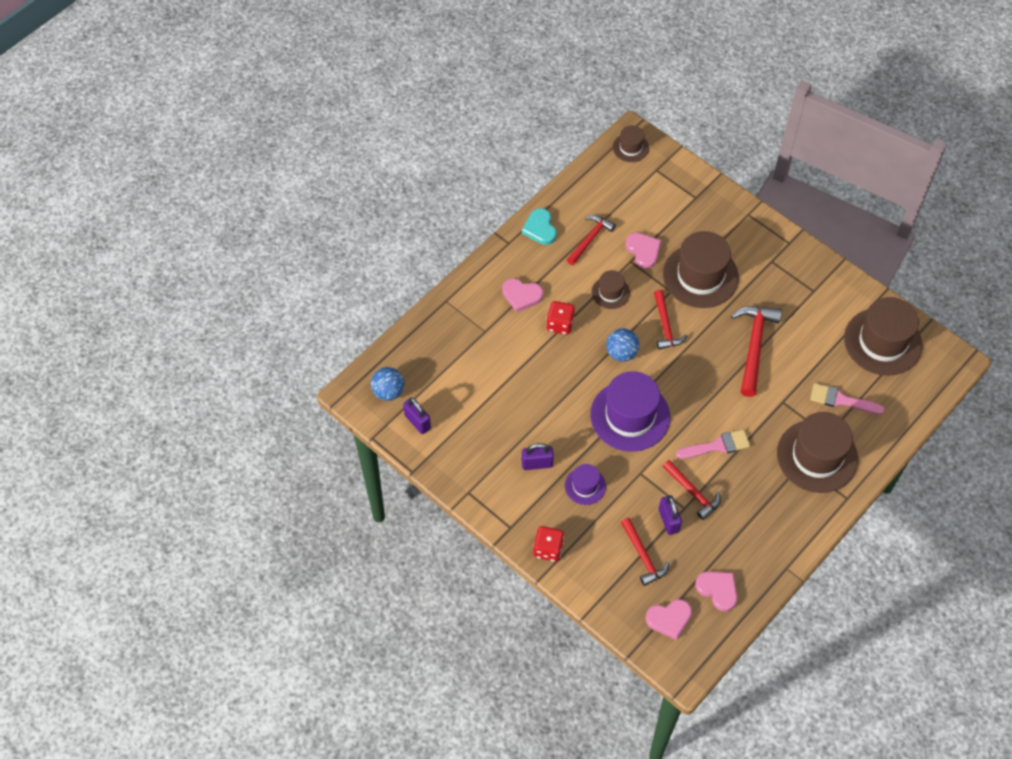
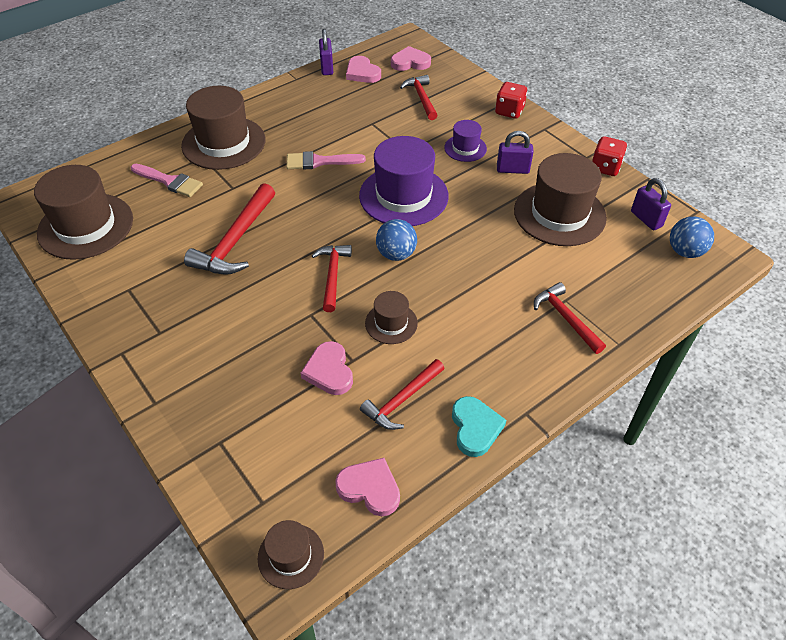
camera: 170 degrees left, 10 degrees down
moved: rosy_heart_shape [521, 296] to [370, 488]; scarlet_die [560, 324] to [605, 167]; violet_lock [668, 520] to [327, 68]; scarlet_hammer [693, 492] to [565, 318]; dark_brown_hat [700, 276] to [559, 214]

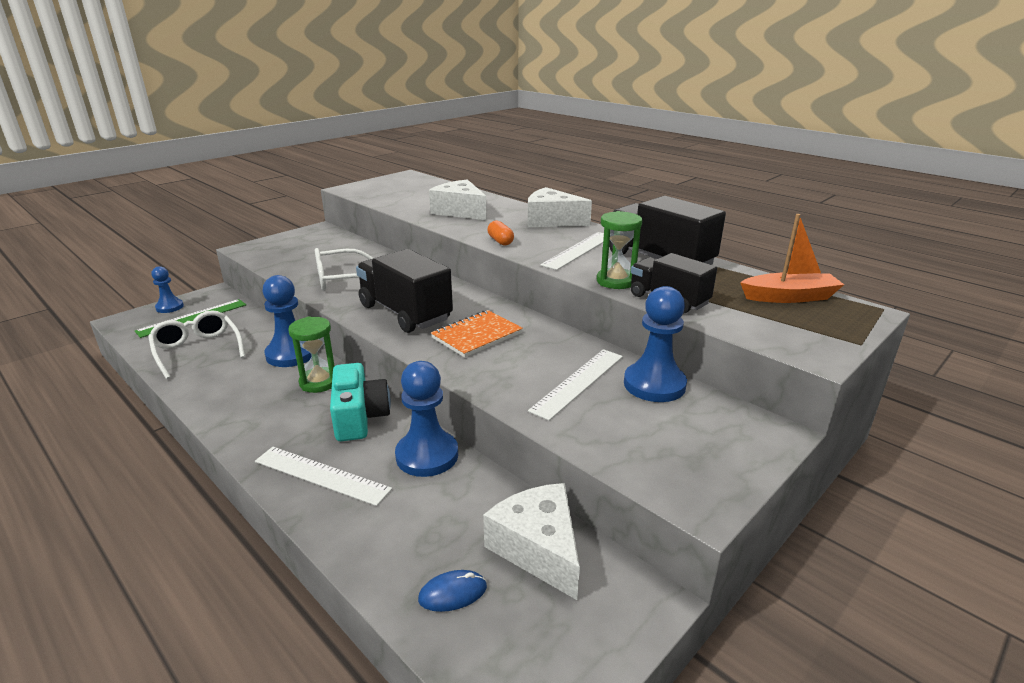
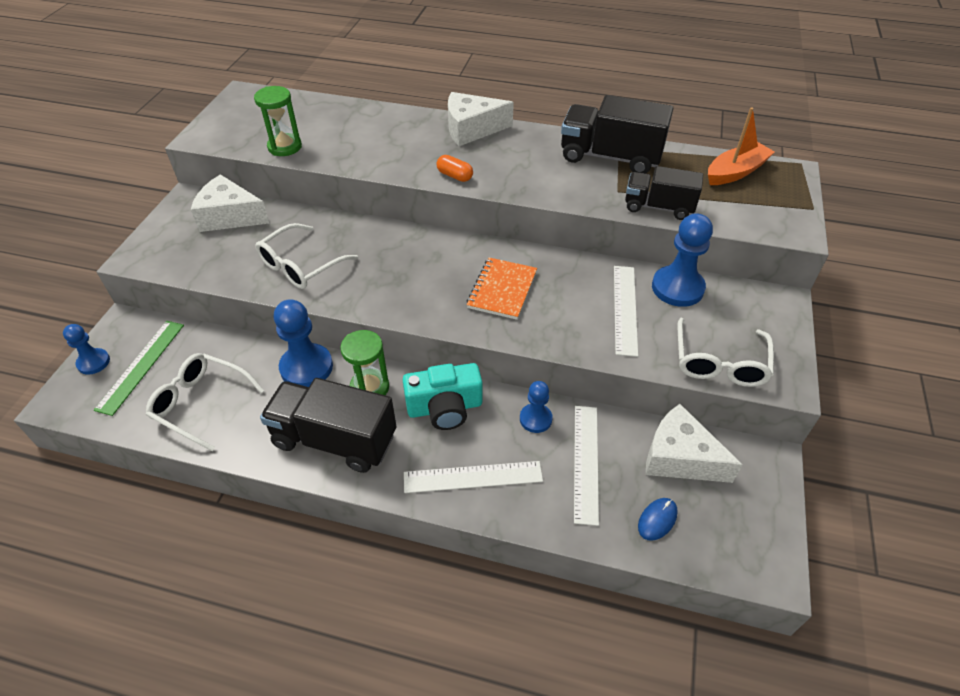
camera: 30 degrees left, 20 degrees up
added: white_glasses [719, 363]
moved: ebony_toy_truck [405, 313] to [334, 440]; white_cheese [460, 211] to [230, 216]; white_ruler [579, 250] to [586, 462]; emerald_sandglass [616, 281] to [285, 147]
turned: turquoise_compact_camera [359, 417] = [445, 408] 120 degrees clockwise
resized: royal_blue_game_pawn [427, 455] = [535, 419] x0.59

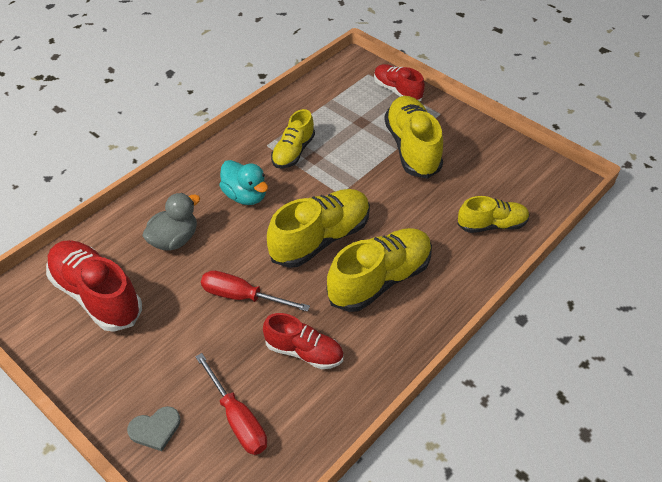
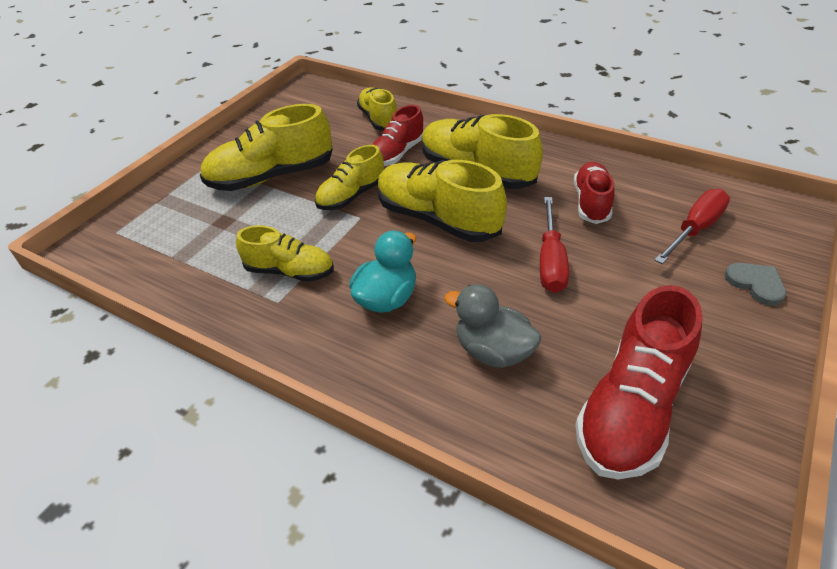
camera: 100 degrees left, 5 degrees down
added: bright_yellow_sneaker [351, 196]
moved: scarlet_sneaker [397, 91] to [397, 153]

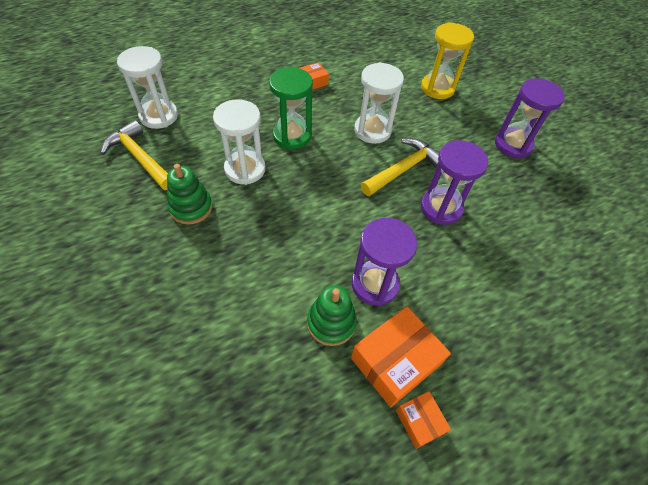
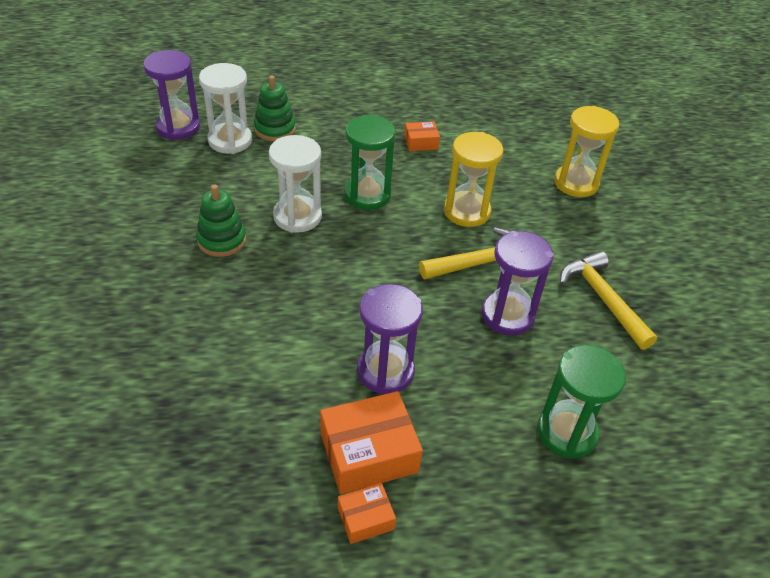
camera: 20 degrees right, 10 degrees down
added: emerald_sandglass [567, 432]
moved: bright_yellow_hammer [140, 157] to [602, 299]; emerald_ring_stacker [331, 322] to [275, 129]; violet_sandglass [513, 145] to [178, 127]
recoloured: white_sandglass [372, 130] to bright_yellow_sandglass [467, 211]
turned: orange_box [420, 421] = [365, 518] 75 degrees clockwise

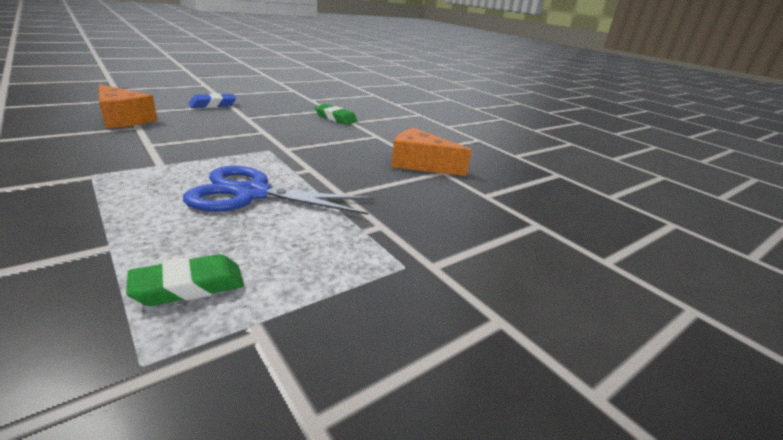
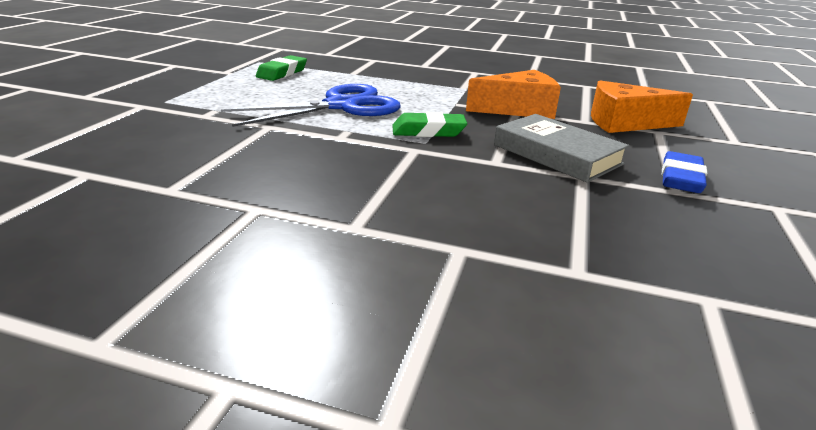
camera: 145 degrees right, 0 degrees up
added: gray_hardcover [557, 154]
moved: emerald_eraser [335, 118] to [428, 131]; orange_cheese [420, 164] to [518, 109]

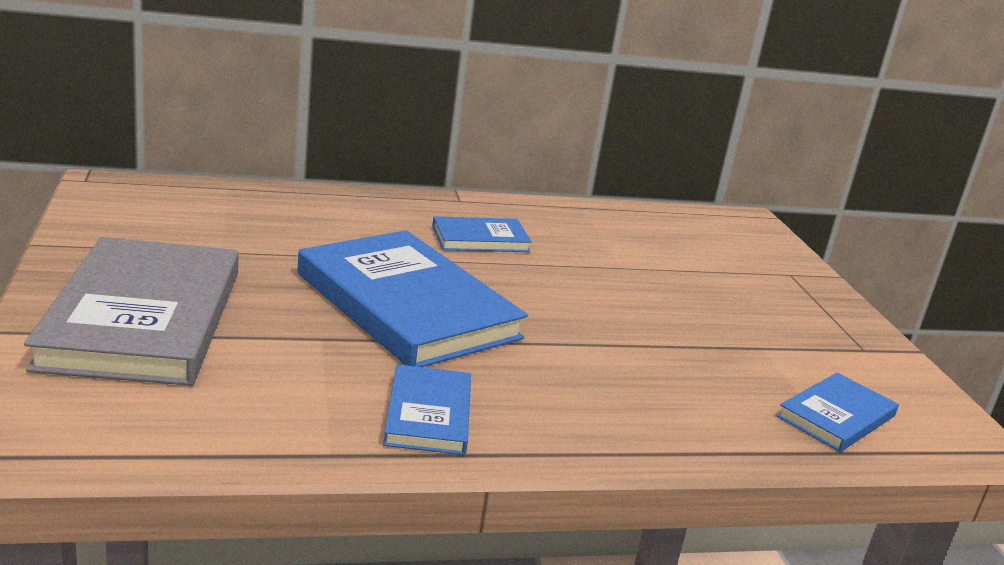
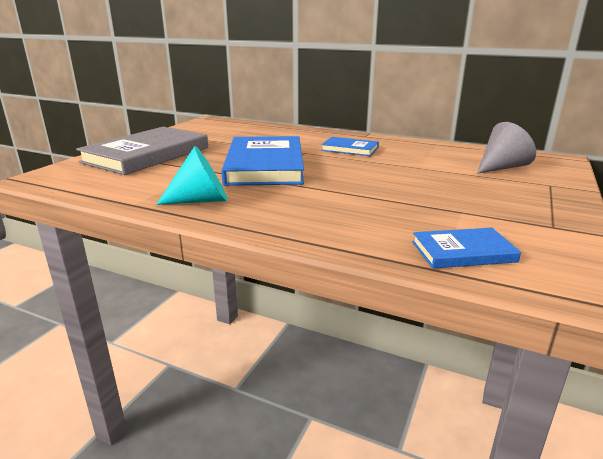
camera: 40 degrees right, 0 degrees up
added: gray_cone [501, 167]
replaced: royal_blue_hardcover [428, 414] to turquoise_cone [201, 200]

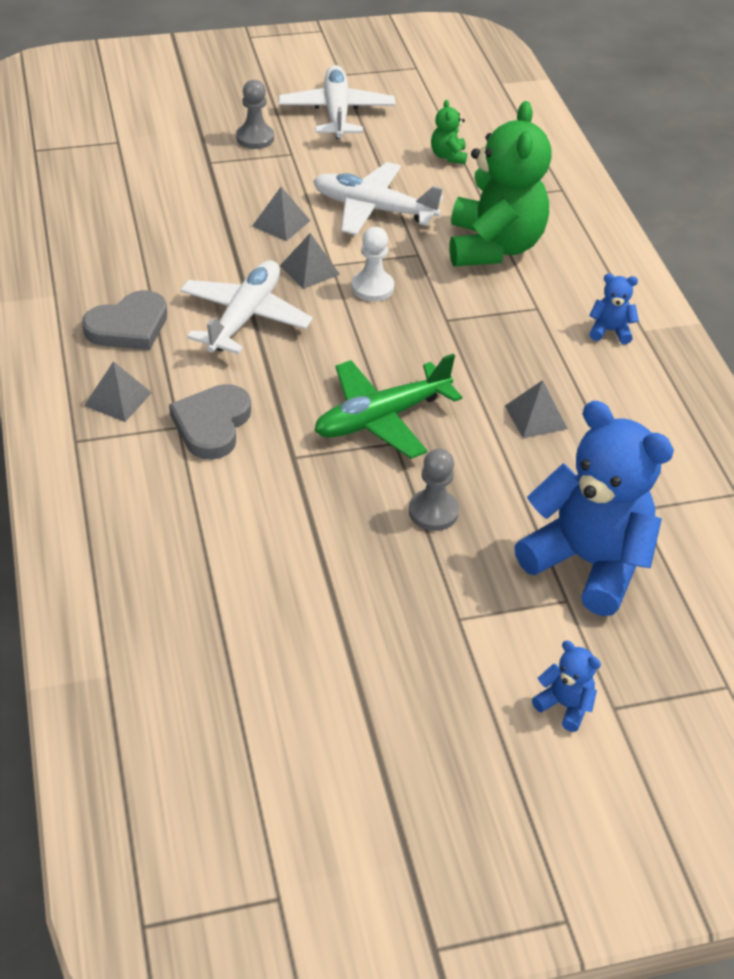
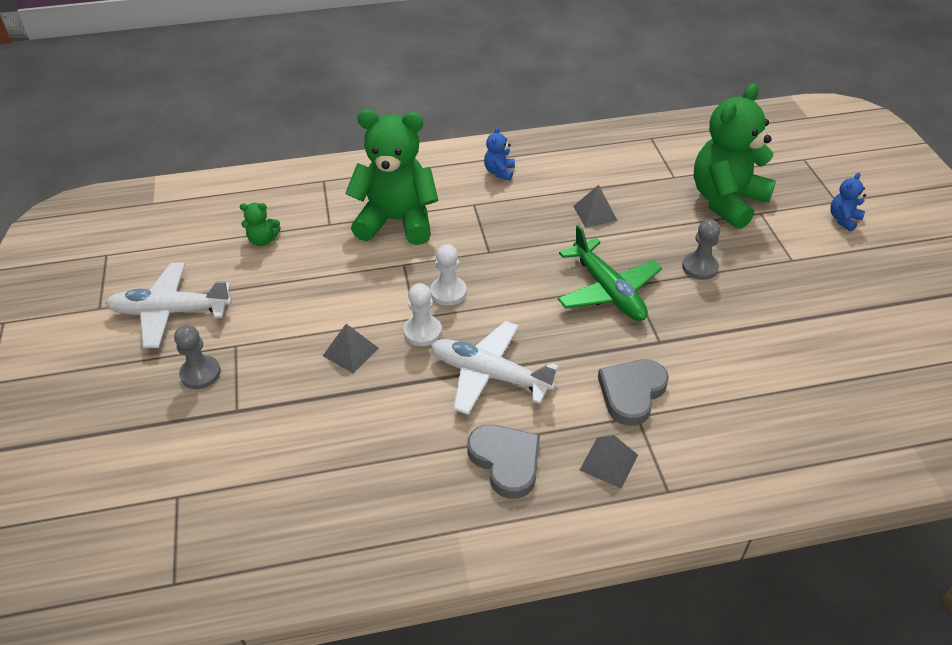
camera: 85 degrees left, 0 degrees up
removed: white_plane [373, 209]
replaced: gray_pyramid [309, 270] to white_game_pawn [422, 332]
recoloured: royal_blue_teddy [587, 562] to emerald_teddy [726, 201]
turned: gray_heart_shape [212, 425] = [632, 393] 105 degrees clockwise

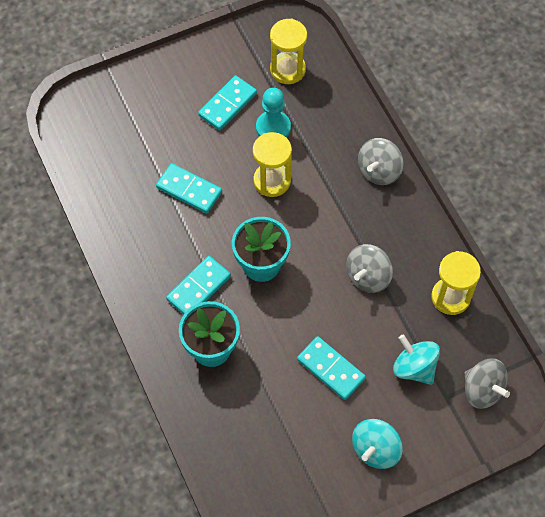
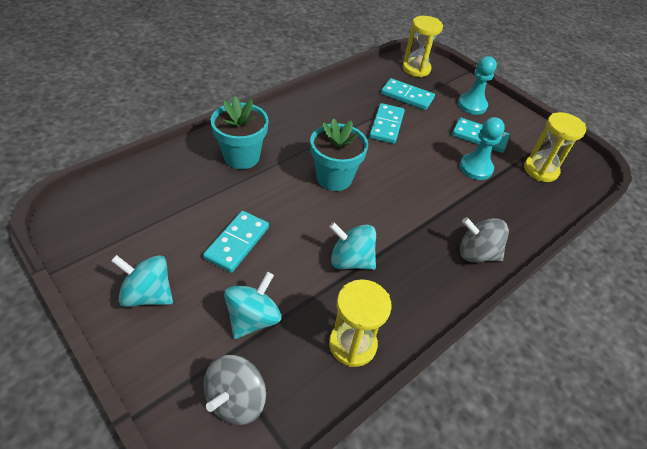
camera: 70 degrees right, 15 degrees down
added: turquoise_game_pawn [472, 105]
moved: turquoise_domino_piece [198, 288] to [407, 96]; bright_yellow_sandglass [272, 181] to [416, 69]
recoloured: gray_whirligig [368, 276] to turquoise_whirligig [350, 260]

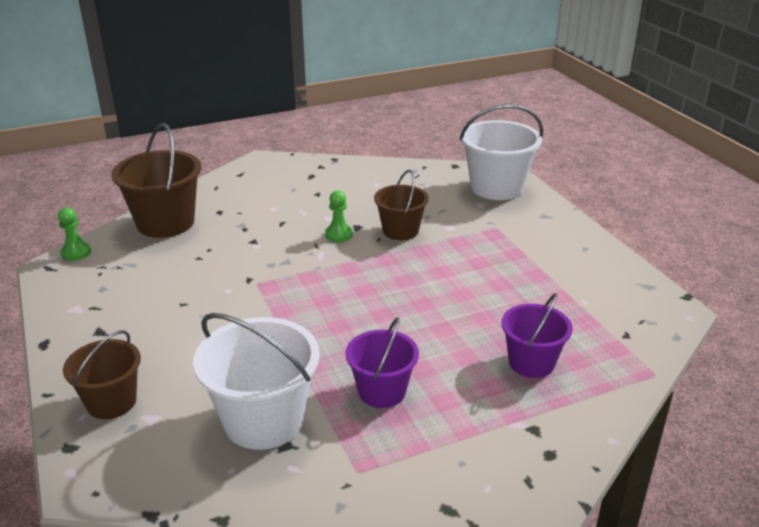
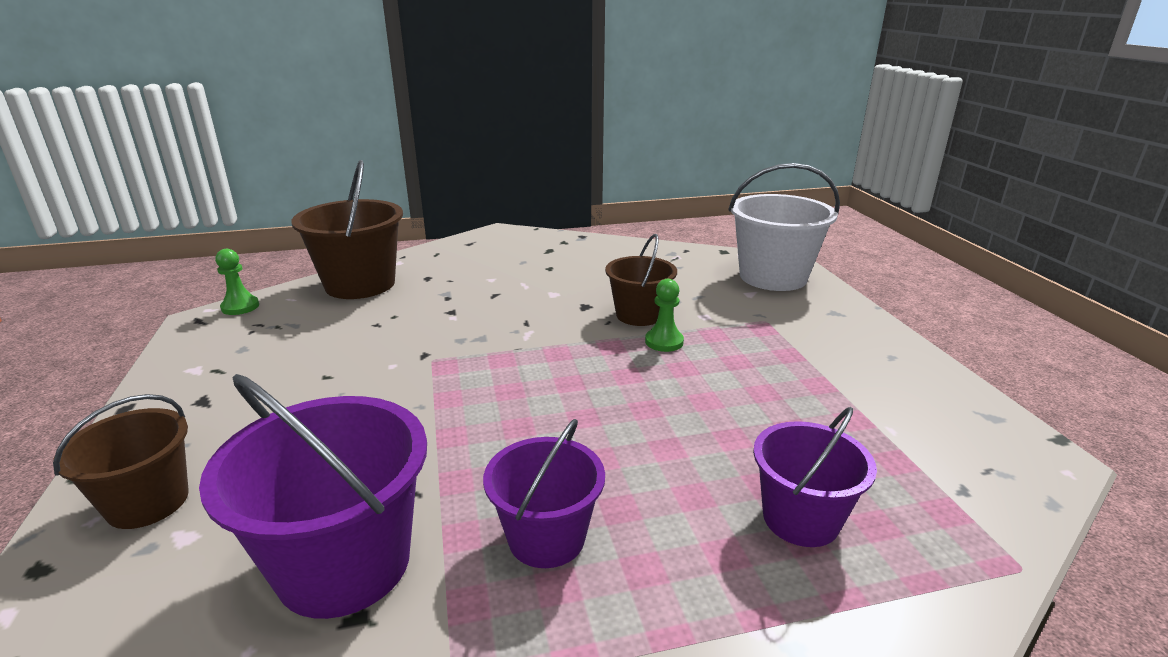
camera: 10 degrees right, 5 degrees down
moved: emerald_game_pawn [338, 234] to [664, 342]
recoloured: white_bucket [263, 420] to violet_bucket [344, 564]

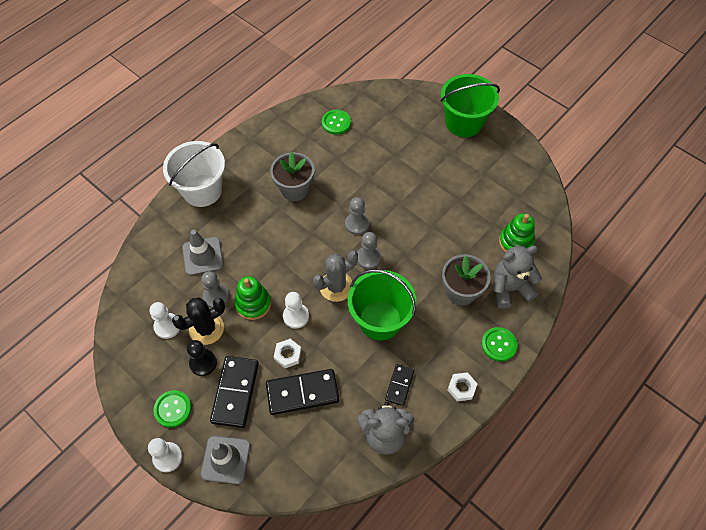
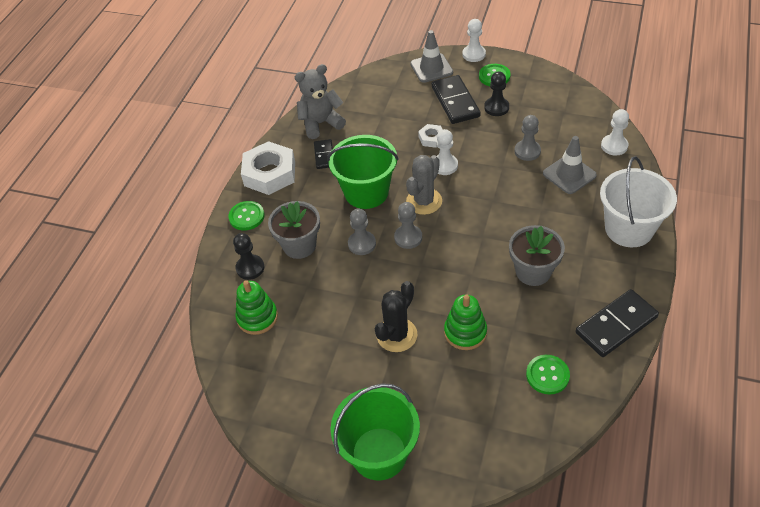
camera: 160 degrees right, 10 degrees down
moved: white_game_pawn [167, 326] to [614, 146]; ebony_saguaro_cactus [206, 329] to [396, 335]; emerald_ring_stacker [253, 304] to [465, 332]; ebony_domino_piece [302, 392] to [616, 325]; gray_game_pawn [357, 224] to [362, 244]
replaced: gray_teddy [510, 288] to ebony_game_pawn [250, 268]
resized: white_nut [461, 388] = [270, 173] x2.09

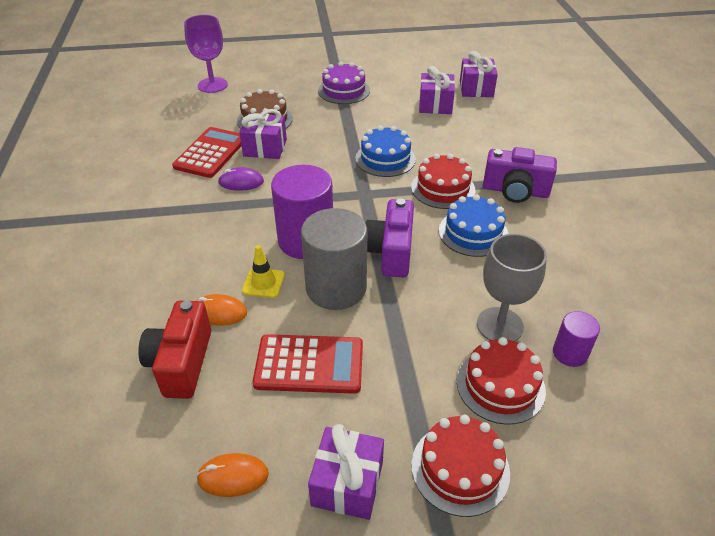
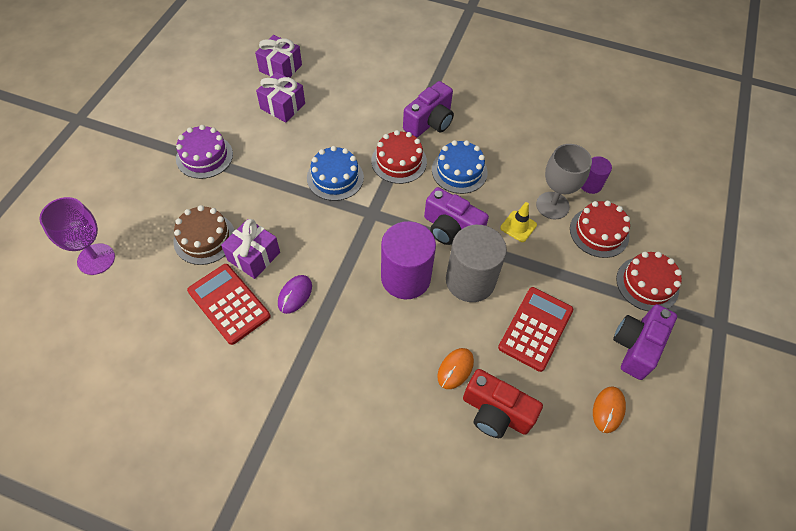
camera: 65 degrees left, 15 degrees up
moved: bright_yellow_safety_cone [263, 283] to [518, 226]
replaced: violet_present [347, 483] to violet_compact_camera [636, 346]

